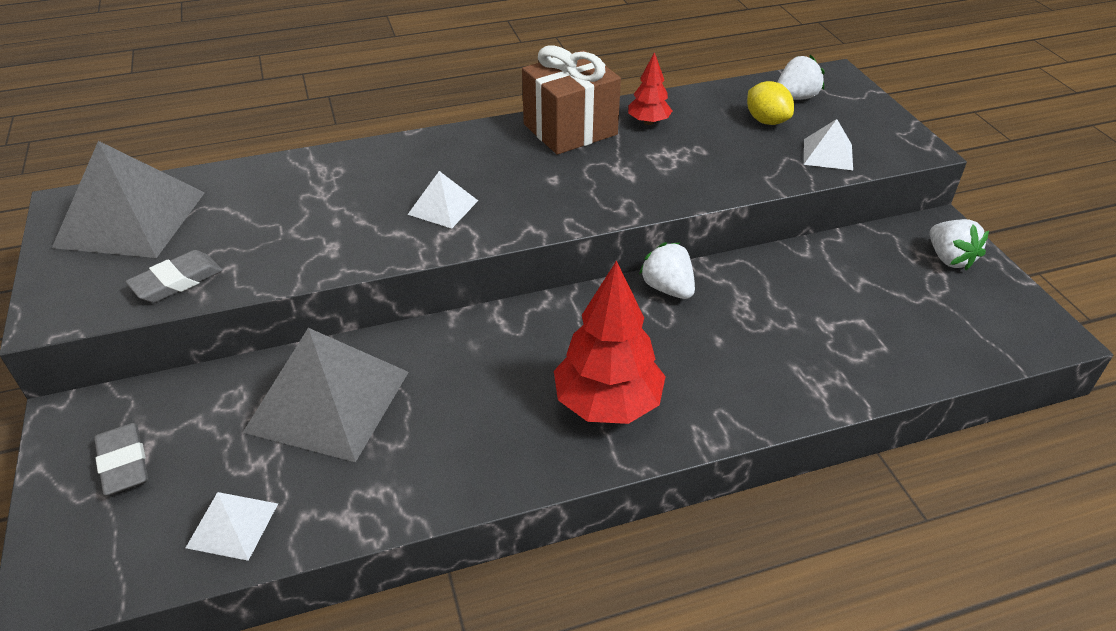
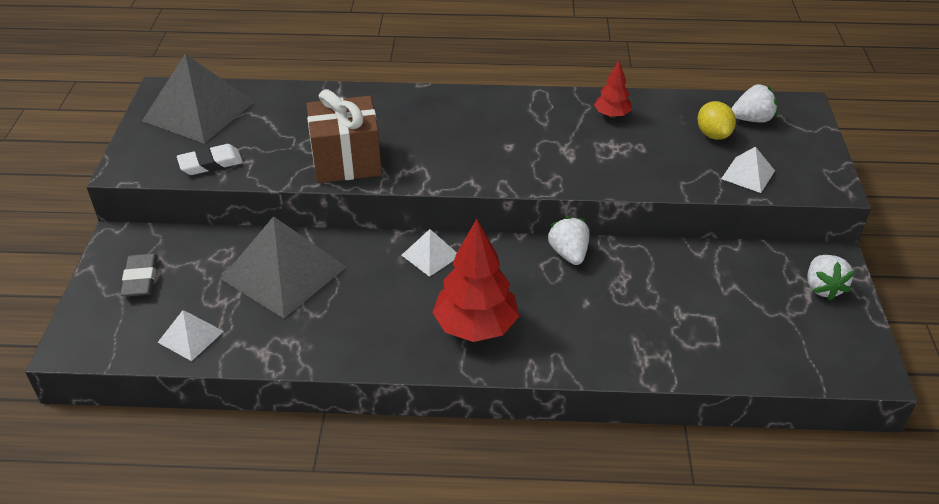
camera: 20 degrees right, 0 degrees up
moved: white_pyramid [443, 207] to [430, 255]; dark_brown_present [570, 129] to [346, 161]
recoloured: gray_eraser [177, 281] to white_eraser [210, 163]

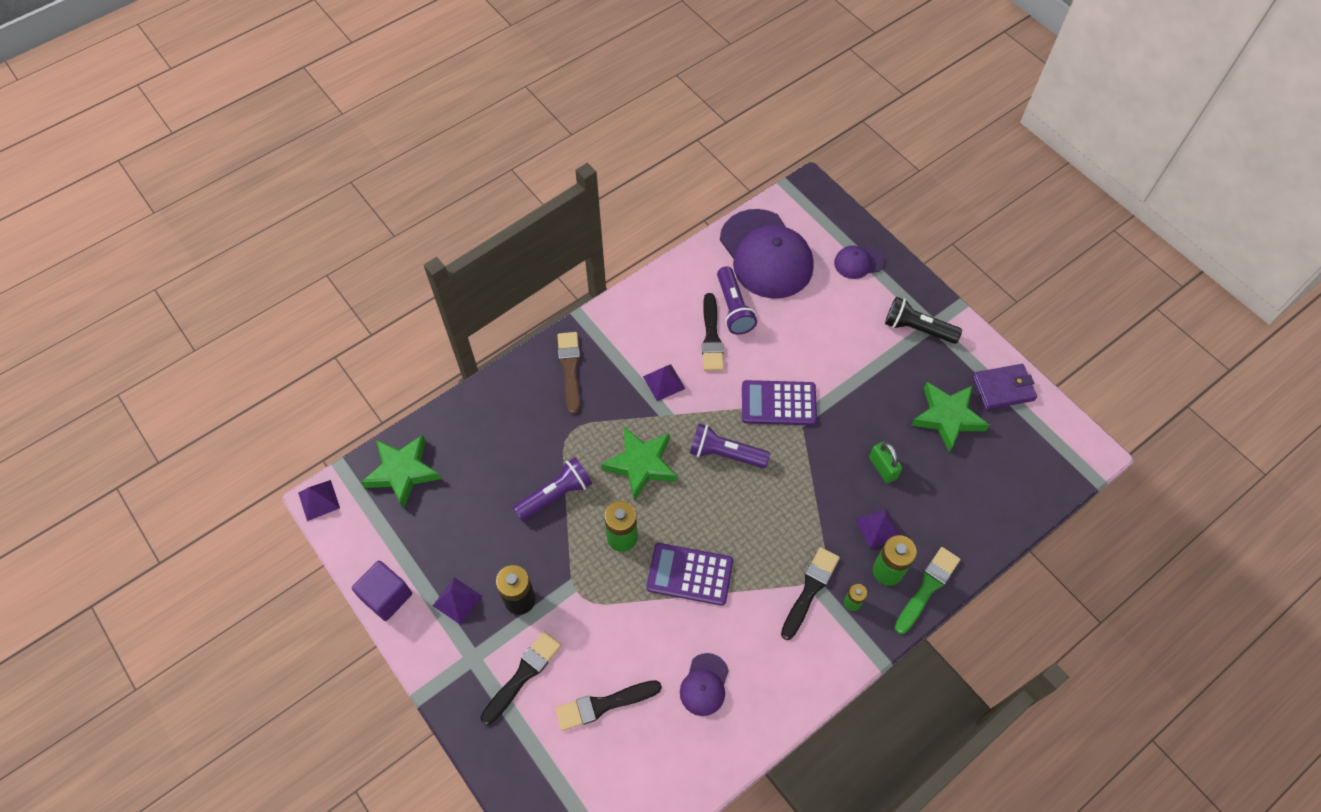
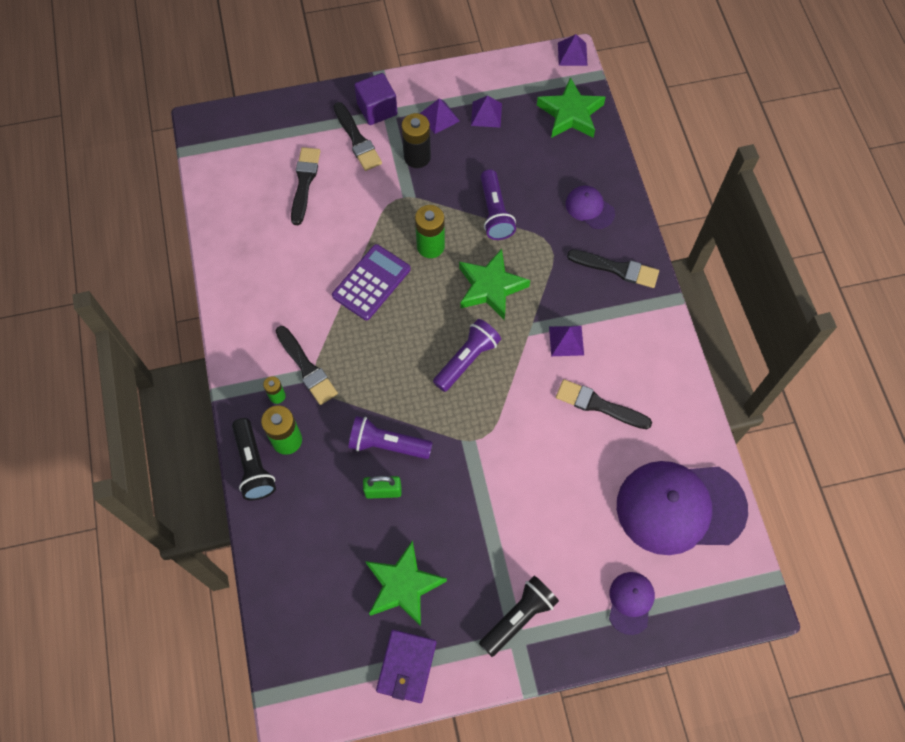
camera: 115 degrees right, 5 degrees up
removed: violet_calculator [778, 403]
moved: violet_cube [386, 596] to [377, 109]; violet_peaked_cap [704, 685] to [589, 208]; violet_torch [733, 308] to [387, 444]; violet_pyramid [878, 528] to [486, 114]
replaced: emerald_brush [927, 587] to ebony_torch [254, 465]
recoloured: dark_brown_brush [570, 368] to ebony_brush [617, 269]

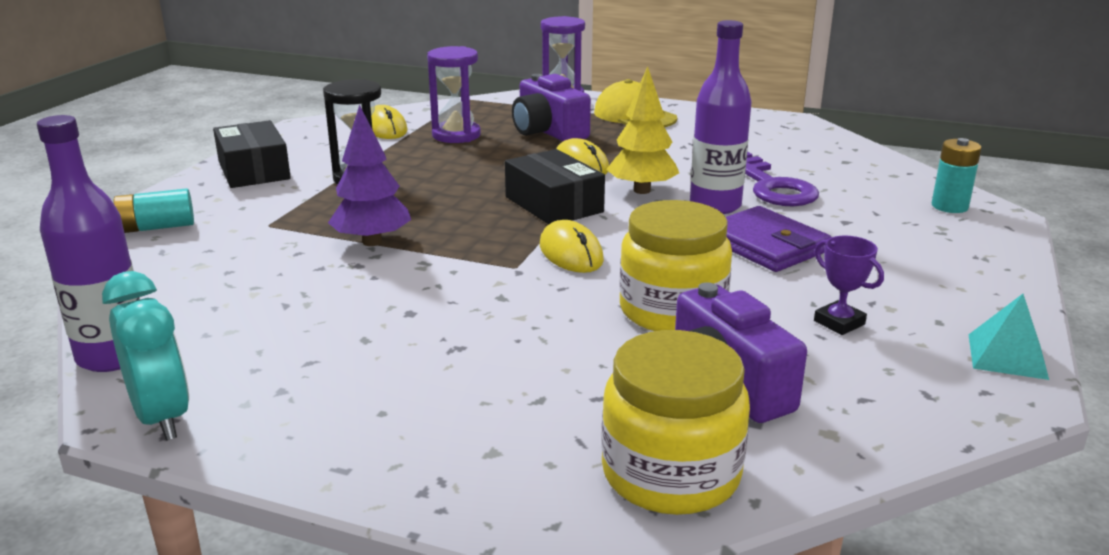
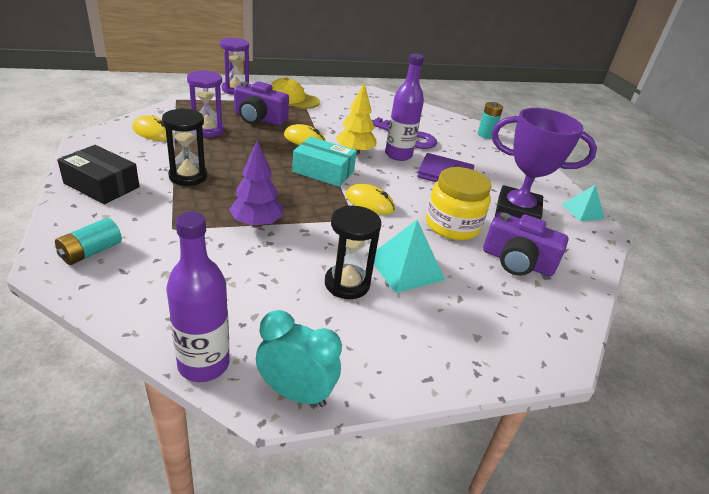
camera: 40 degrees left, 10 degrees up
removed: bright_yellow_preserve_jar [671, 474]
added: ebony_sandglass [347, 284]; turquoise_pyramid [406, 268]
recoloured: ebony_box [554, 204] to turquoise_box [323, 171]
resized: violet_trophy [839, 322] = [517, 212] x2.39

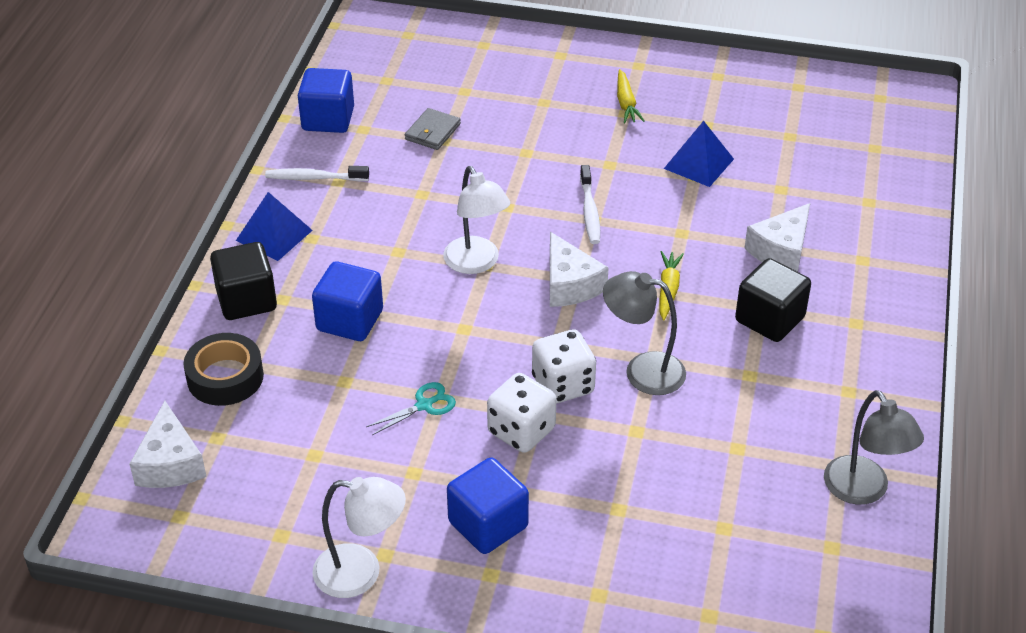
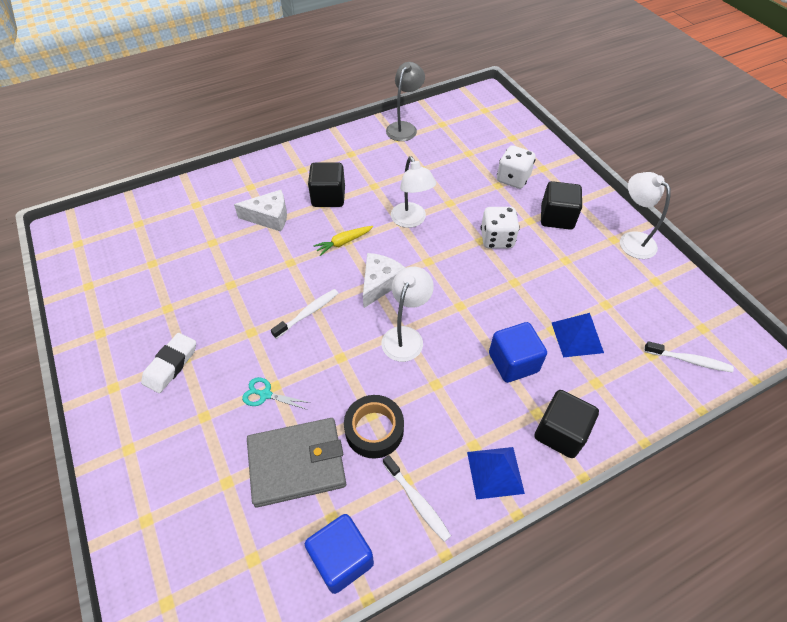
camera: 130 degrees left, 10 degrees up
moved: ebony_roll_of_tape [225, 377] to [374, 430]; turquoise_scissors [424, 405] to [265, 394]; white_die [563, 385] to [513, 179]; royal_blue_pyramid [699, 163] to [577, 337]
replaced: white_cheese [170, 463] to white_dental_brush [689, 360]; bright_yellow_toy_carrot [626, 103] to white_eraser [171, 365]
recoloured: royal_blue_cube [488, 524] to ebony_cube [557, 217]; gray_lamp [642, 371] to white_lamp [411, 220]
resized: gray_wallet [432, 132] = [297, 463] x1.96

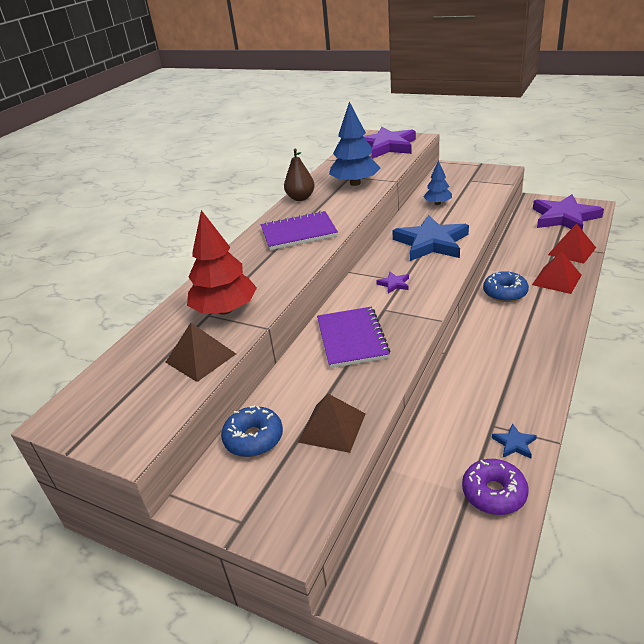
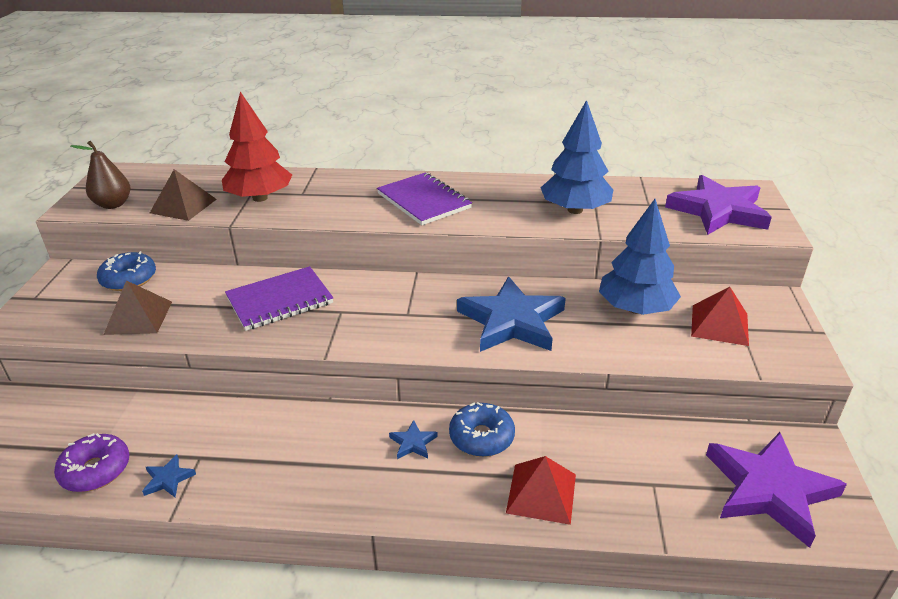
camera: 65 degrees right, 0 degrees up
removed: violet_star_shape [394, 284]
added: royal_blue_star_shape [413, 443]
moved: dark_brown_pear_fruit [300, 198] to [113, 204]; scarlet_pyramid [571, 251] to [719, 324]
resized: royal_blue_fir_tree [437, 203] = [635, 308] x1.75

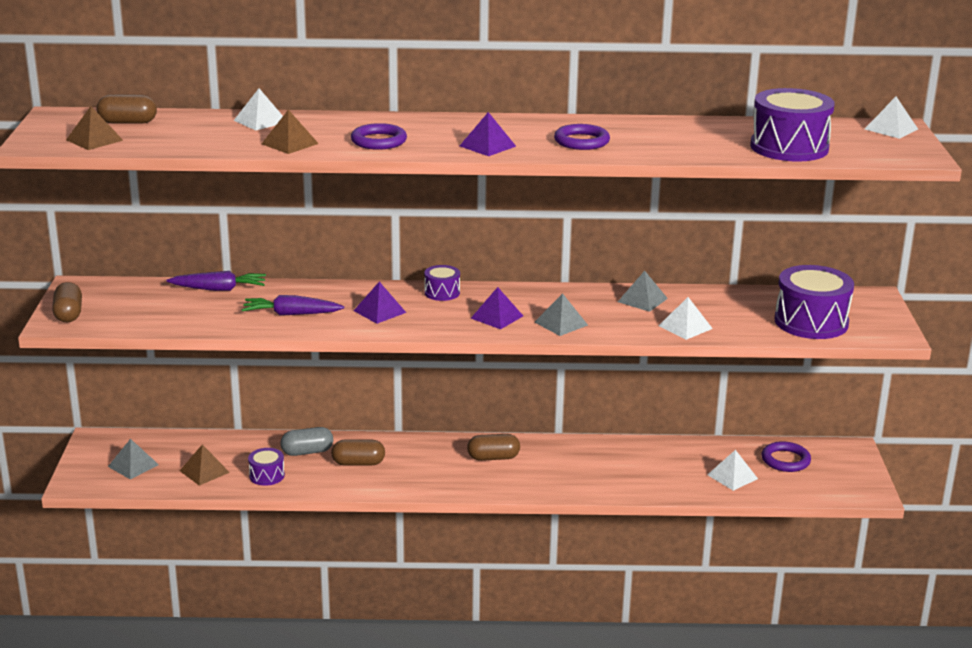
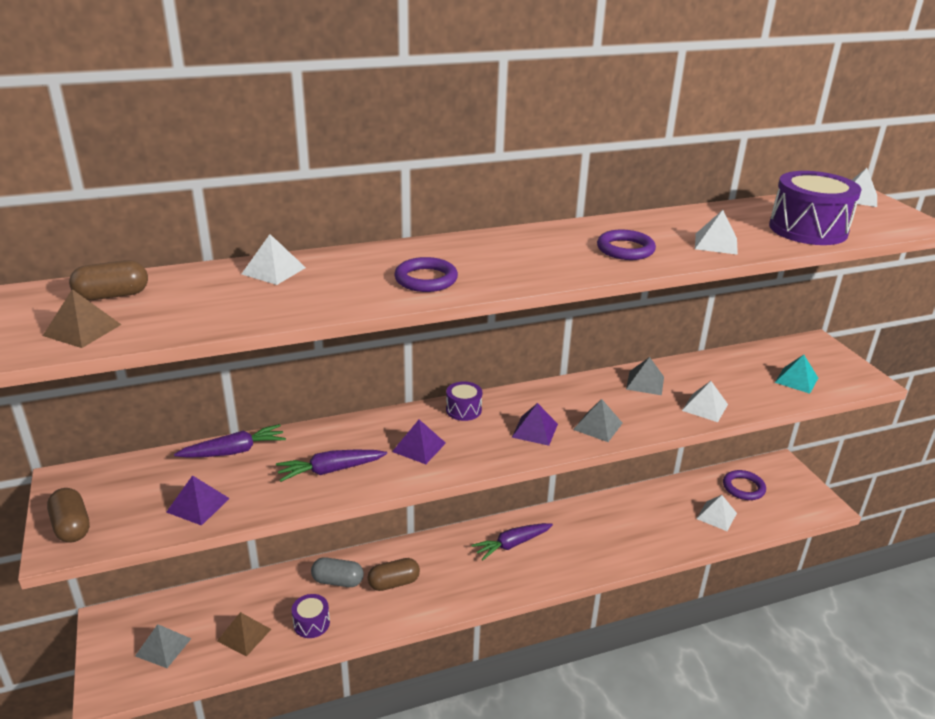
camera: 20 degrees left, 5 degrees up
removed: dark_brown_pyramid [290, 143]
added: white_pyramid [716, 243]
moved: violet_pyramid [487, 146] to [198, 505]
replaced: dark_brown_pill [493, 458] to violet_toy_carrot [512, 544]; violet_toy_drum [811, 322] to turquoise_pyramid [796, 380]
turned: gray_pill [307, 452] = [338, 581] 45 degrees clockwise

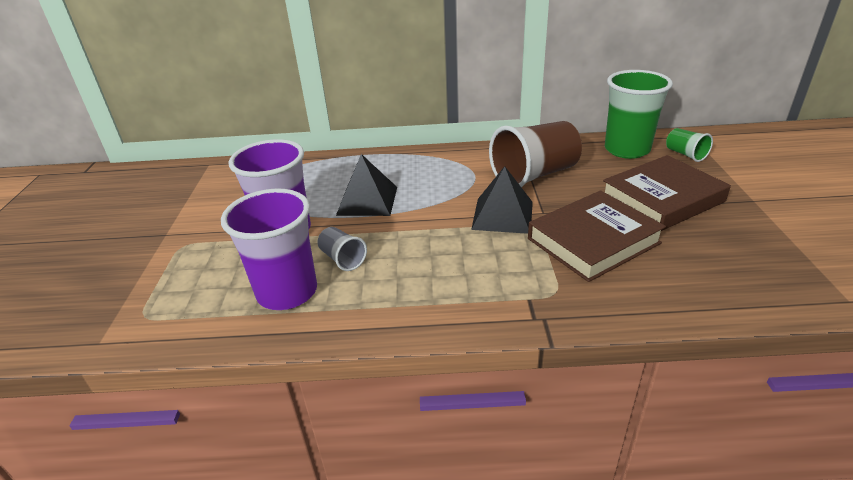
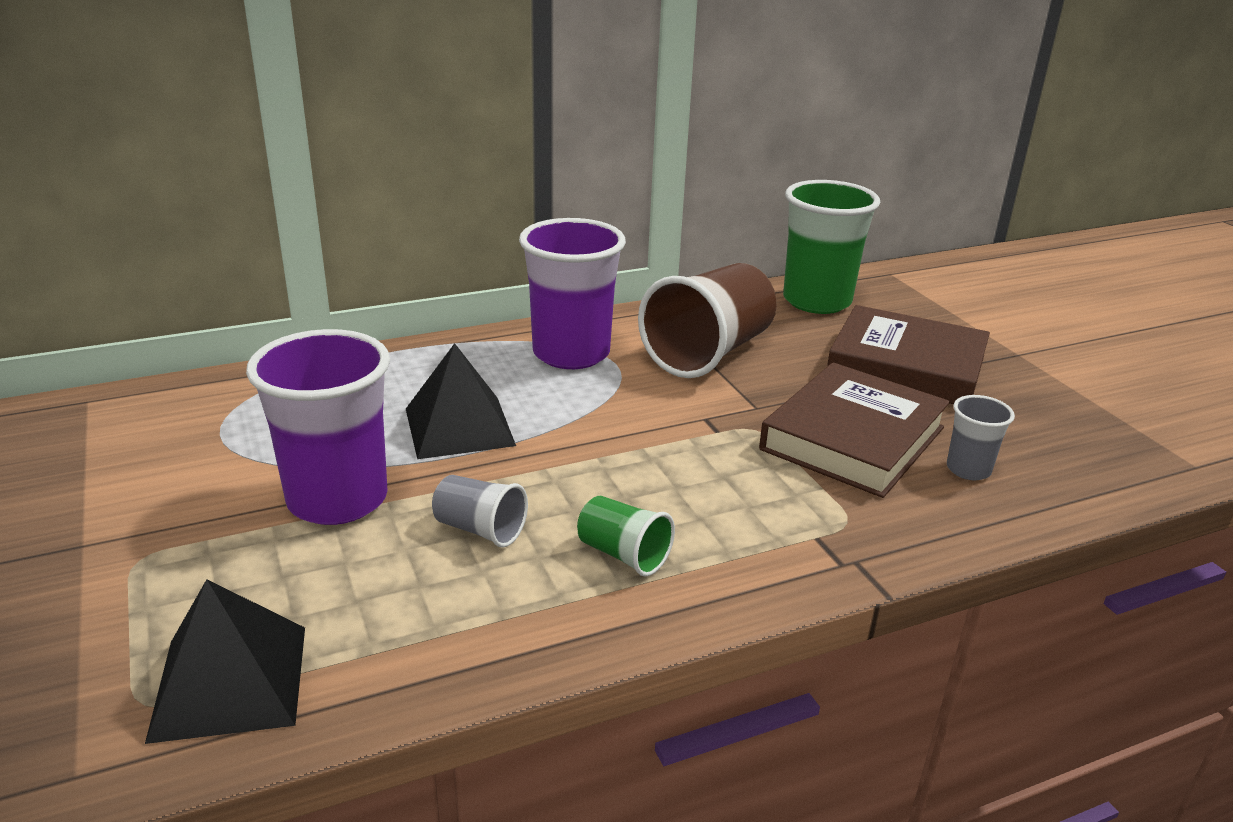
camera: 25 degrees left, 5 degrees down
added: gray_beaker [968, 469]
moved: violet_beaker [287, 292] to [571, 353]; ebony_pyramid [503, 215] to [230, 681]; emerald_beaker [685, 154] to [623, 554]
turned: dark_brown_hardcover [662, 199] = [906, 366] 75 degrees clockwise

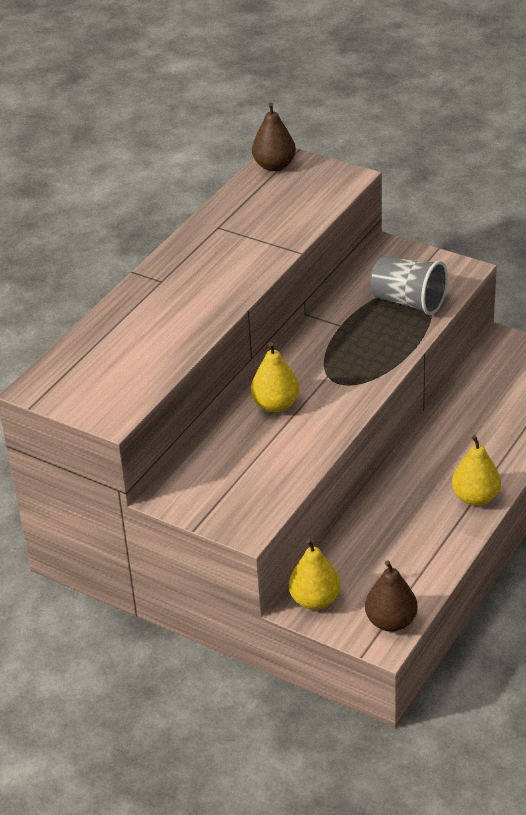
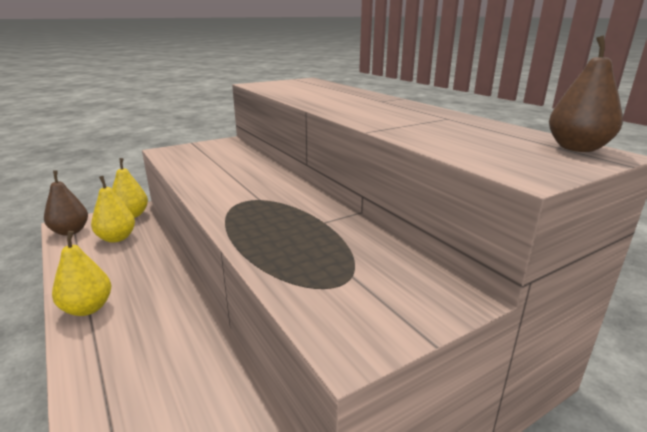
camera: 115 degrees right, 15 degrees down
removed: gray_beaker [408, 302]
moved: bright_yellow_pear_fruit [275, 405] to [117, 238]

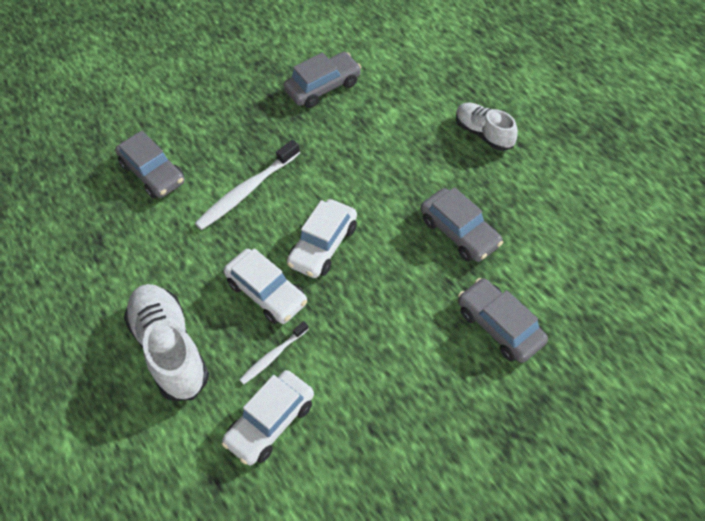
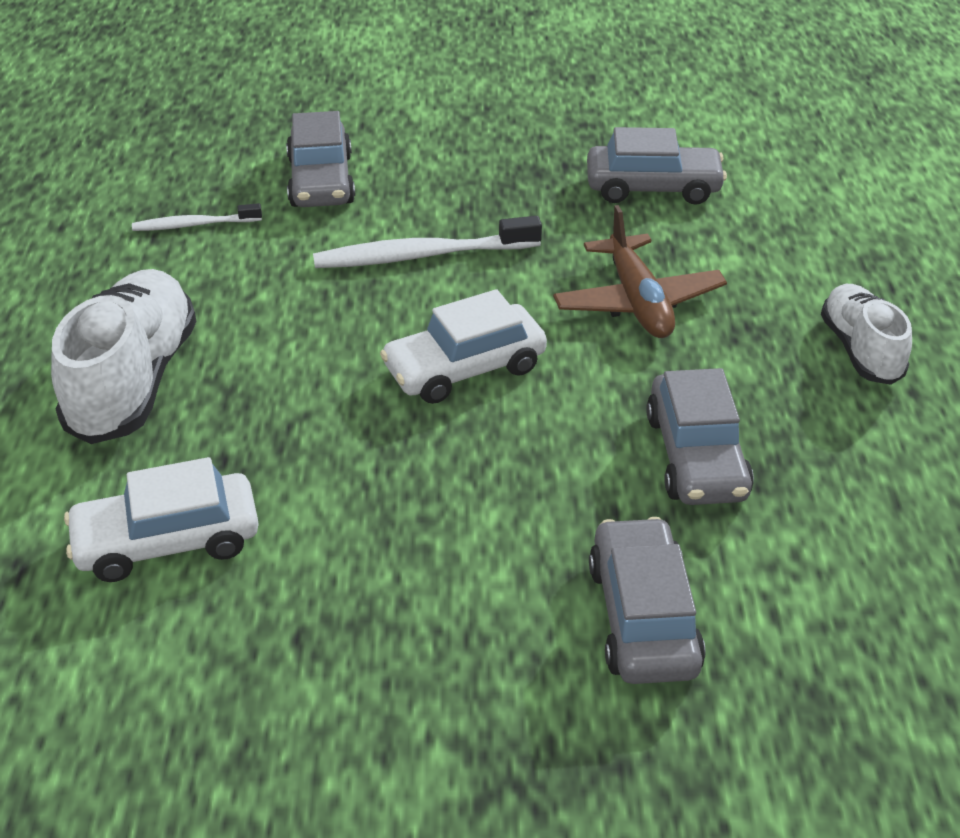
camera: 30 degrees right, 15 degrees down
removed: white_toy_car [267, 293]
added: dark_brown_plane [637, 302]
moved: white_dental_brush [273, 356] to [194, 225]

